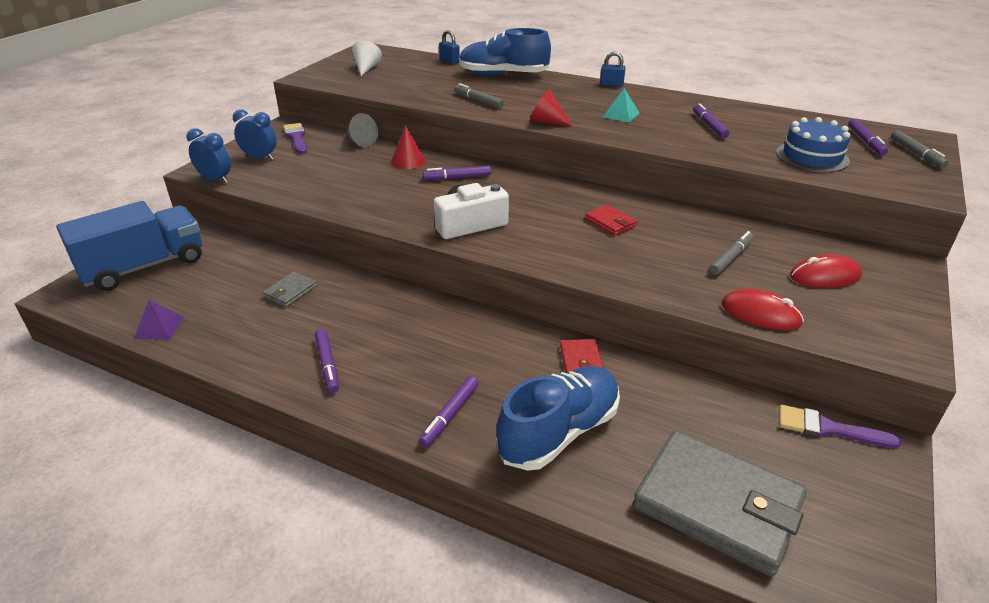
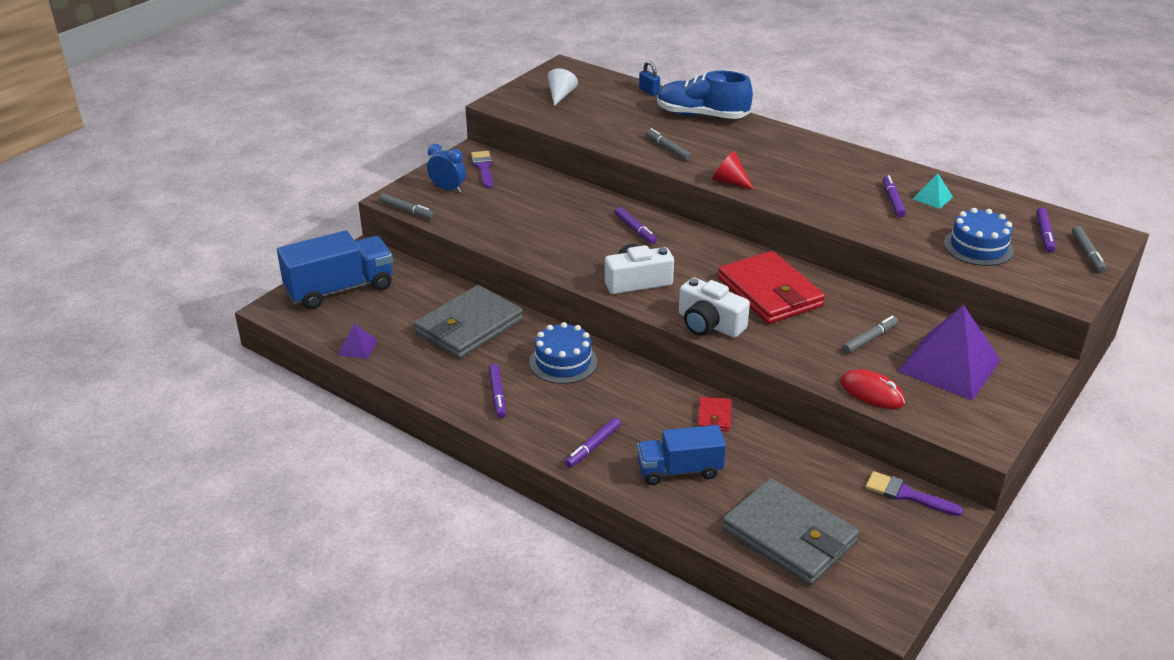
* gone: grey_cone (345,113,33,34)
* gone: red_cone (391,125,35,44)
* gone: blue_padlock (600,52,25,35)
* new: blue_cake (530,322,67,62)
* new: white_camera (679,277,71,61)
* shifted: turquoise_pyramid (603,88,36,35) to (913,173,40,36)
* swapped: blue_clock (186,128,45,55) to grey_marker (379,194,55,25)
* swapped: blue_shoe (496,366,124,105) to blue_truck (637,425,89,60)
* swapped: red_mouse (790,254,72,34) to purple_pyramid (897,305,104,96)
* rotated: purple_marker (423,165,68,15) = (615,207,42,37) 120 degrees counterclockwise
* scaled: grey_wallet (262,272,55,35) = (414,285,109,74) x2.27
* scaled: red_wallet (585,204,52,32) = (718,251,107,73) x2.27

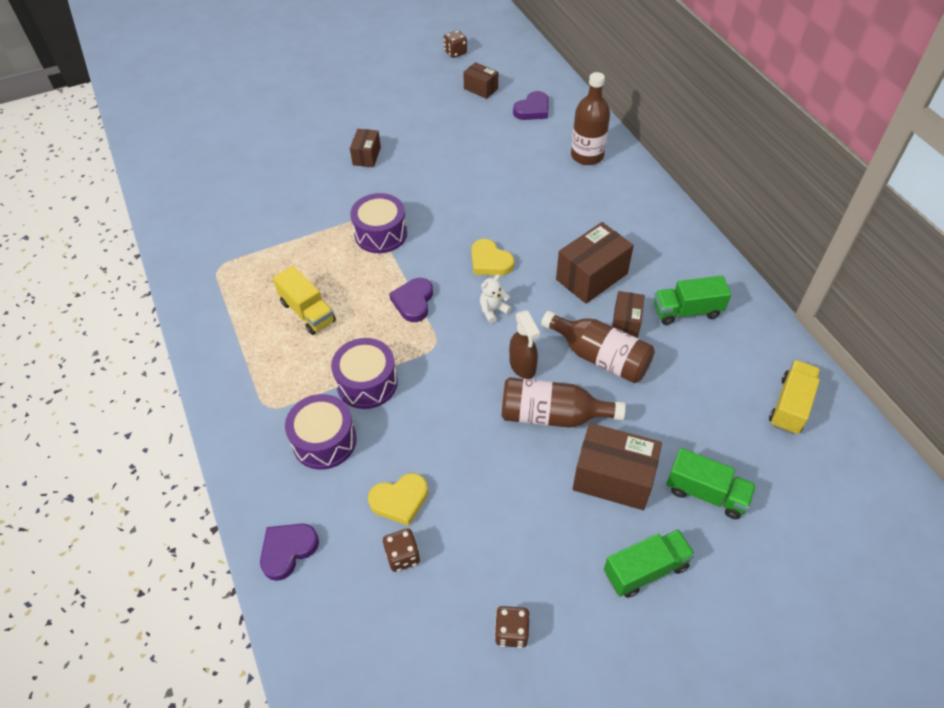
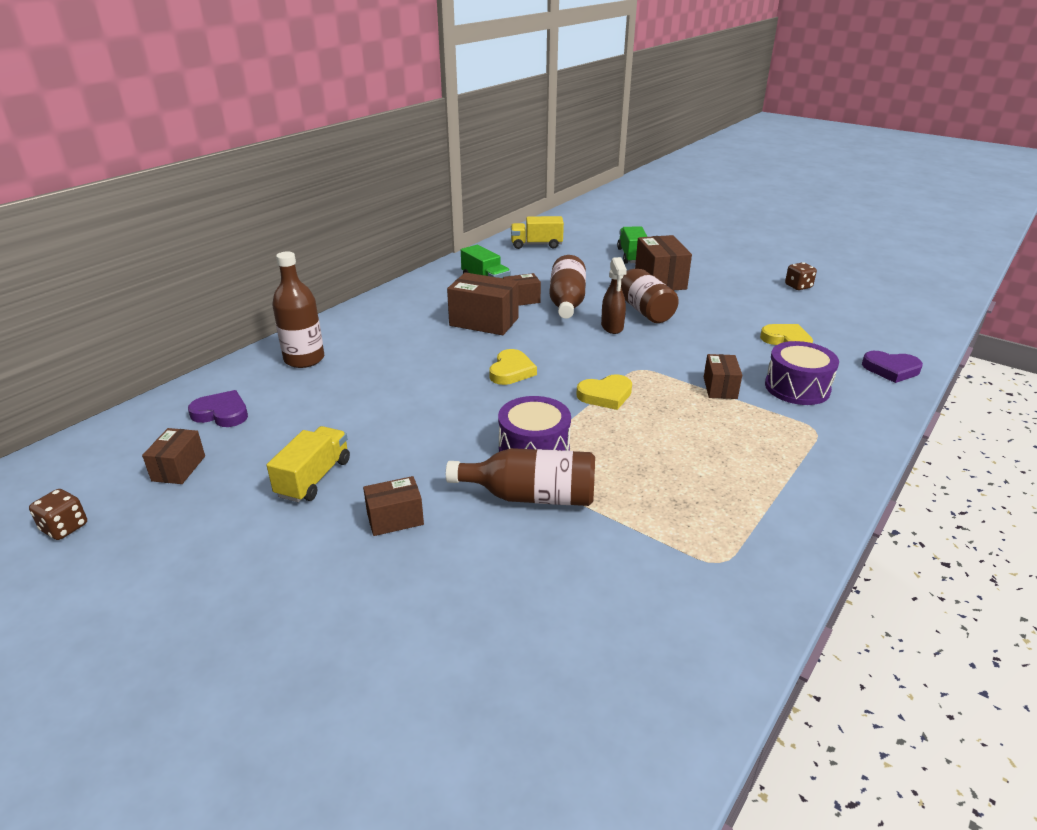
* gone: brown_dice (383,528,37,44)
* gone: white_teddy_bear (480,274,32,49)
* gone: green_truck (604,529,91,69)
* new: brown_bottle (446,448,149,58)
* shifted: yellow_truck (273,266,63,69) to (267,426,83,76)
* swapped: purple_drum (331,338,67,71) to brown_box (704,354,38,45)
* repainted: purple_heart (389,278,44,44) to yellow_heart (576,374,56,36)
* rotated: brown_spray_bottle (509,310,31,69) = (601,257,26,77) 135 degrees clockwise

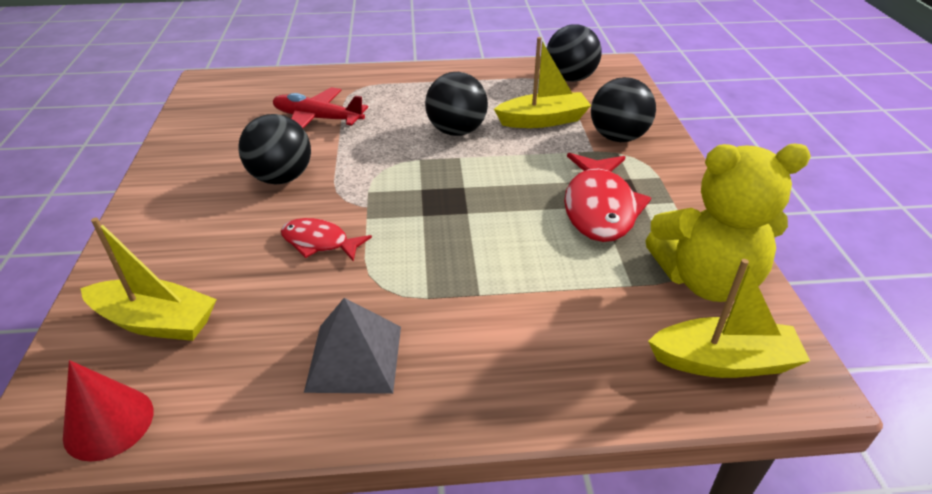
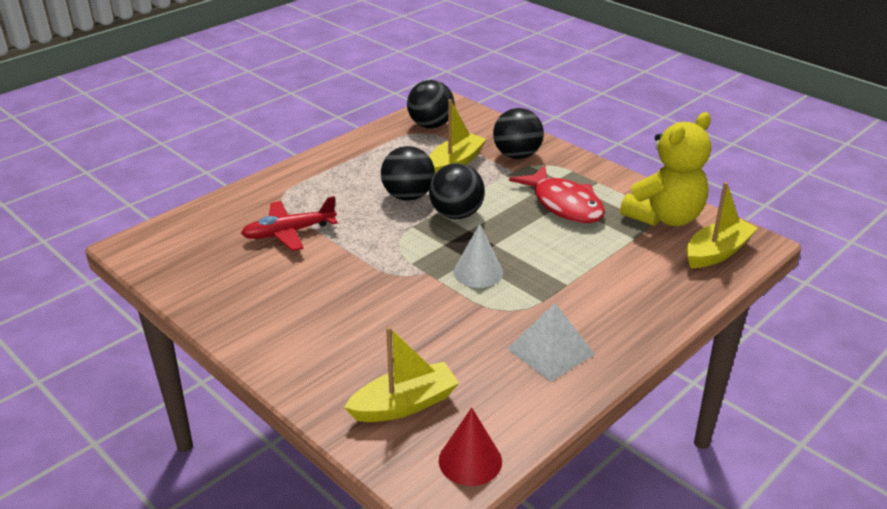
* gone: red_fish (281,218,91,43)
* new: white_cone (454,224,49,64)
* shifted: black_ball (238,114,73,70) to (429,163,56,56)
* repainted: grey_pyramid (304,298,97,96) to white_pyramid (507,303,88,79)

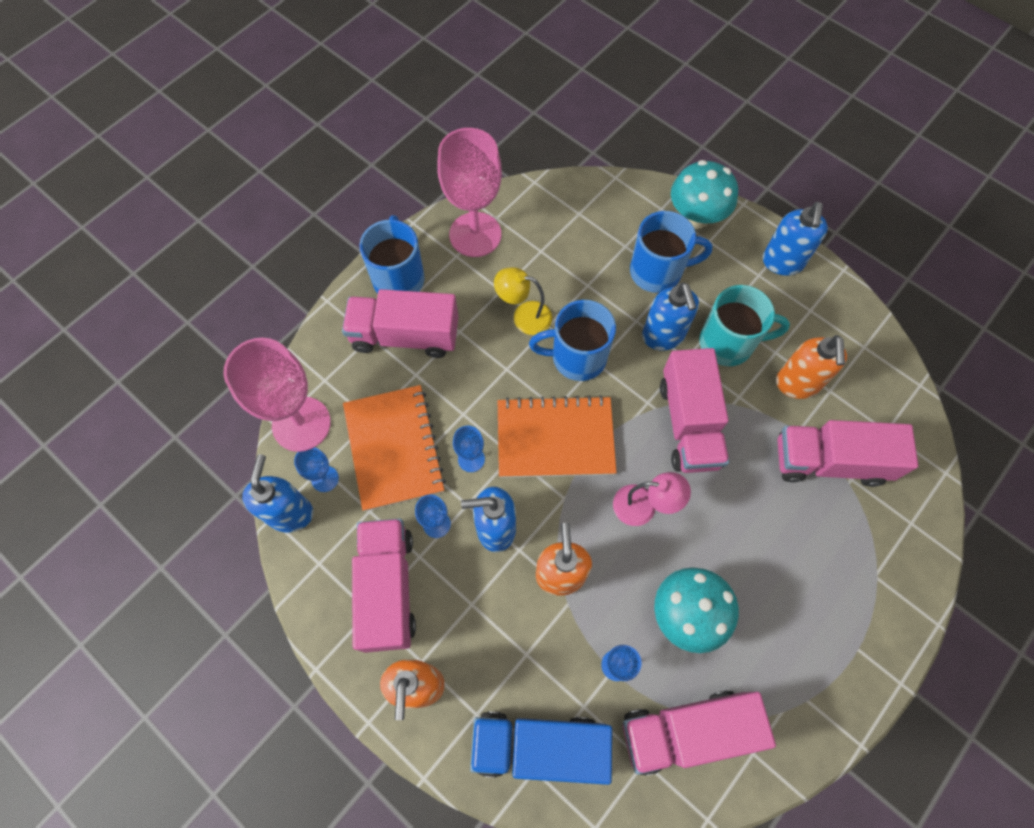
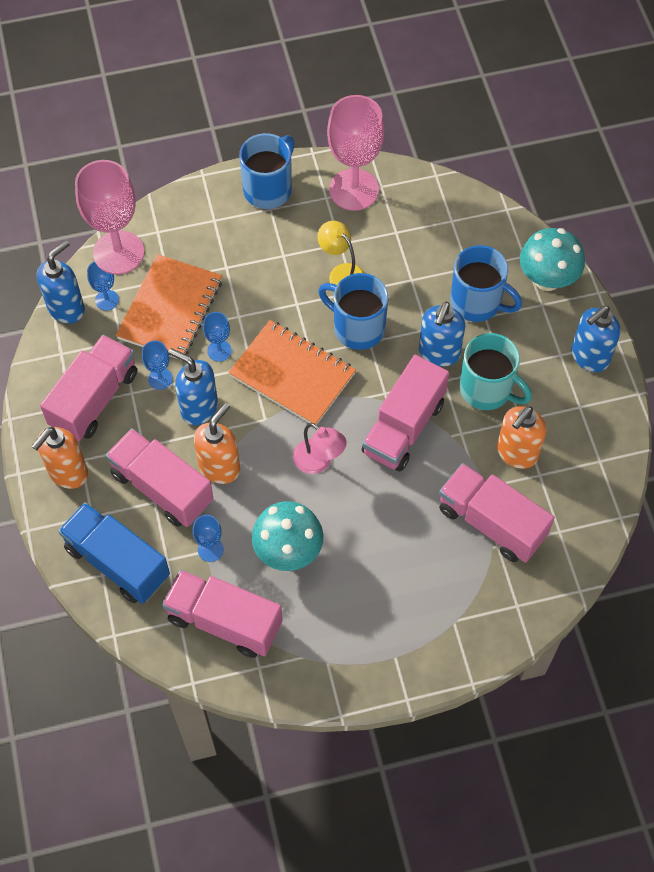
* shifted: pink_truck (342,289,117,69) to (106,428,108,99)

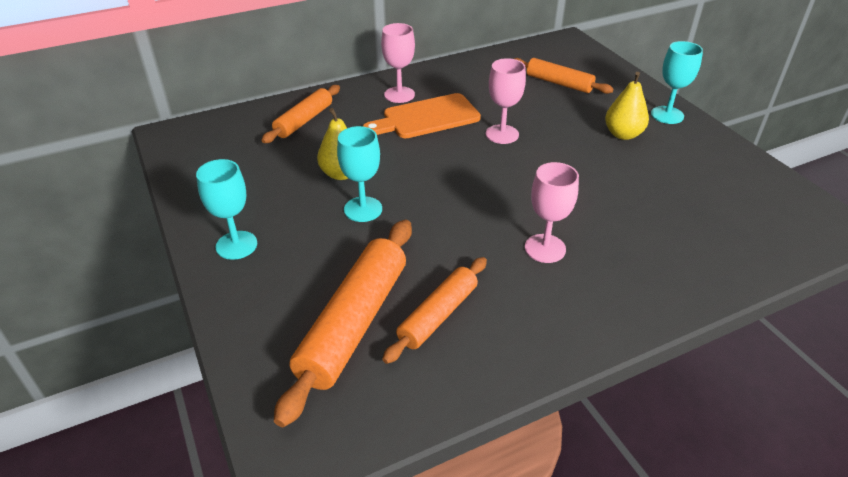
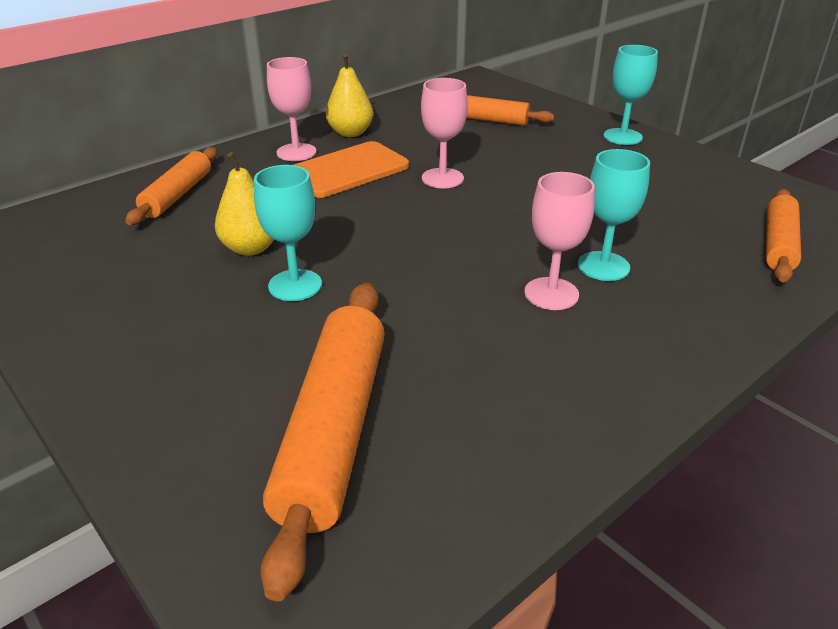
* shifted: turquoise_goblet (196,159,61,101) to (578,149,72,132)
* shifted: orange_rolling_pin (382,257,105,107) to (766,189,35,93)
* shifted: yellow_pear (605,72,44,68) to (326,54,47,83)

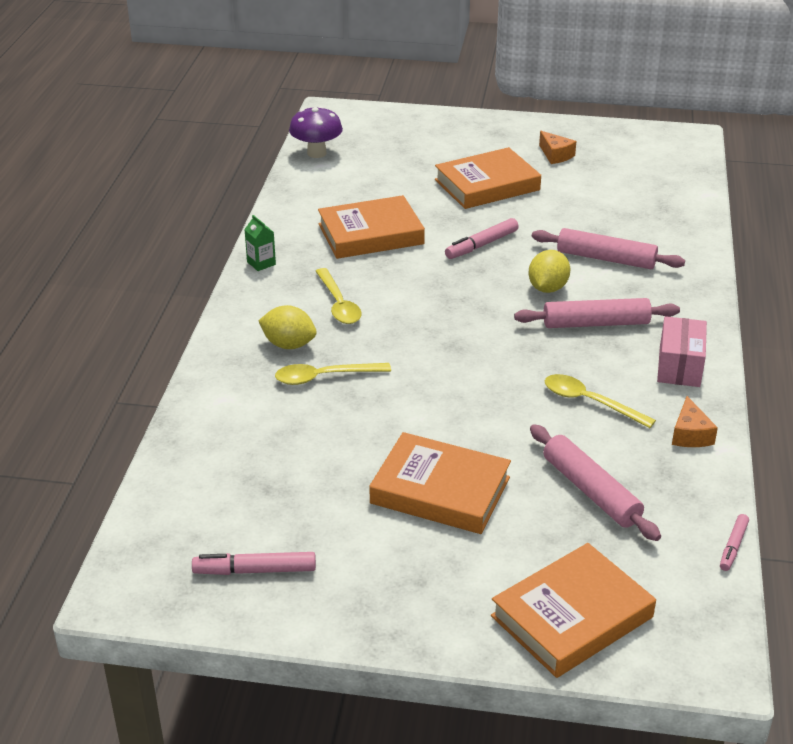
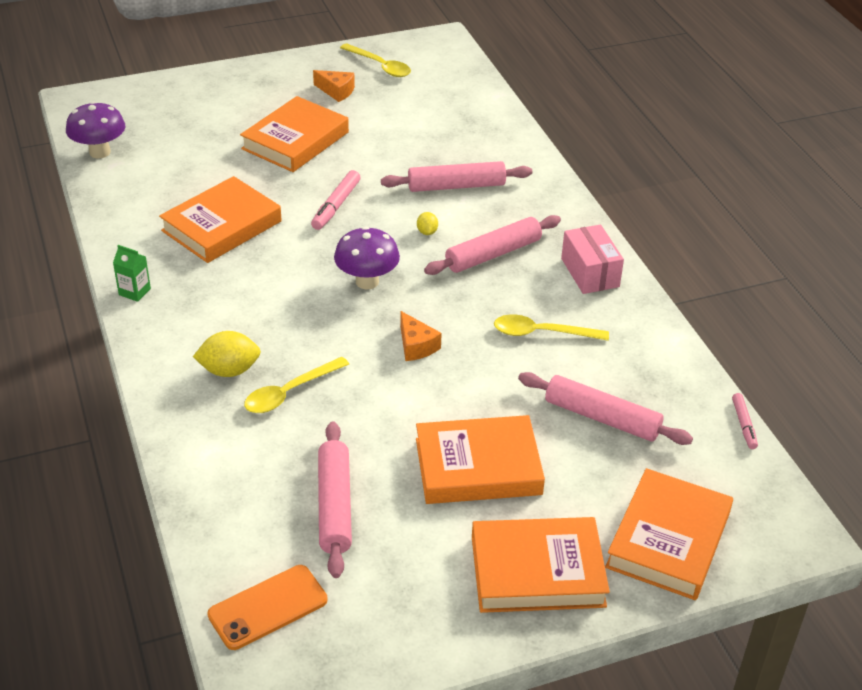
* gone: pink_marker (192,552,124,23)
* new: orange_phone (207,565,120,85)
* new: pink_rolling_pin (318,421,34,157)
* new: purple_mushroom (334,226,66,63)
* new: orange_book (472,517,138,96)
* shifted: yellow_spoon (315,268,47,56) to (340,43,71,34)
* shifted: orange_cheese (672,396,46,51) to (400,311,42,50)
* scaled: yellow_lemon (529,250,41,43) = (417,212,21,23) x0.53

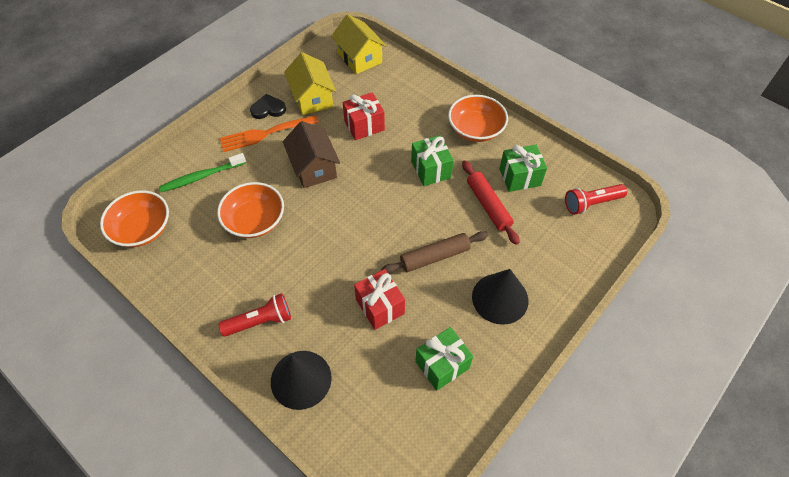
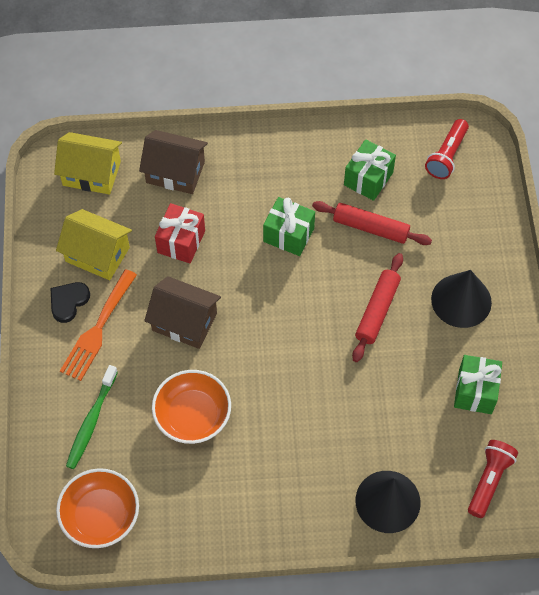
* gone: red_gift (354,269,51,61)
* gone: orange_bowl (448,95,60,47)
* new: brown_house (139,130,69,64)
* shifted: red_flashlight (218,293,73,44) to (468,440,50,78)
* repainted: brown_rolling_pin (381,231,107,43) to red_rolling_pin (352,253,51,109)

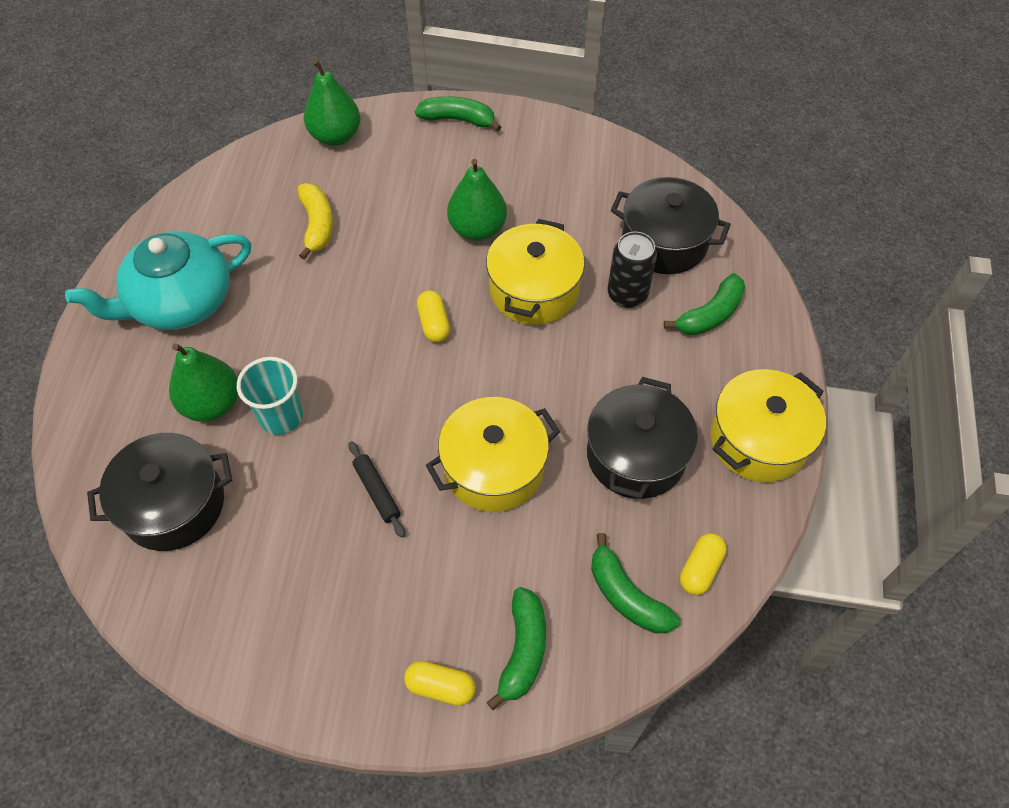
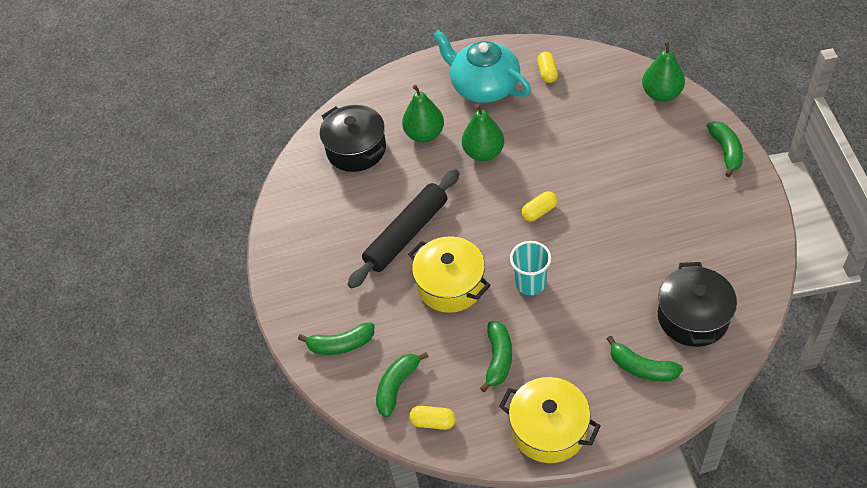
* gone: yellow_banana (298,183,35,77)
* gone: yellow_pot (486,219,99,106)
* gone: black_can (607,232,50,76)
* shifted: turquoise_cup (237,357,66,78) to (510,241,41,54)
* shifted: yellow_capsule (404,661,72,45) to (537,52,21,31)
* shifted: green_pear (447,159,60,82) to (462,104,42,57)
* swapped: black_pot (587,377,111,122) to green_banana (480,321,32,71)
* scaled: black_rolling_pin (348,441,57,97) = (347,169,113,119) x2.25

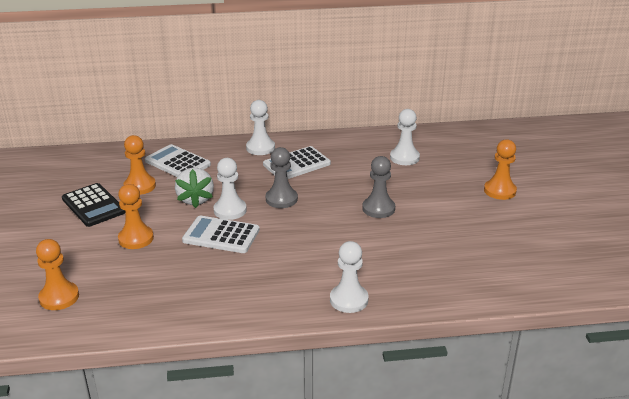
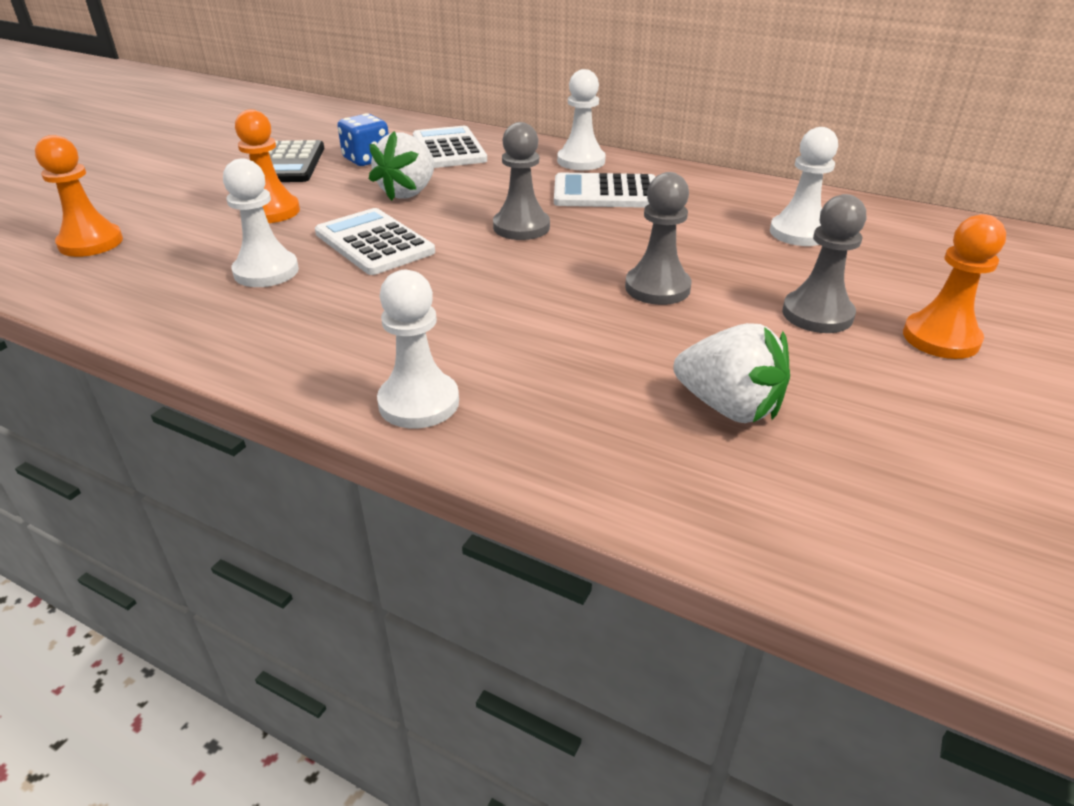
* new: white_strawberry (673,323,117,100)
* new: grey_pawn (782,194,84,139)
* shifted: white_pawn (213,158,34,62) to (223,158,76,129)
* swapped: orange_pawn (124,135,32,60) to blue_dice (337,113,52,53)

